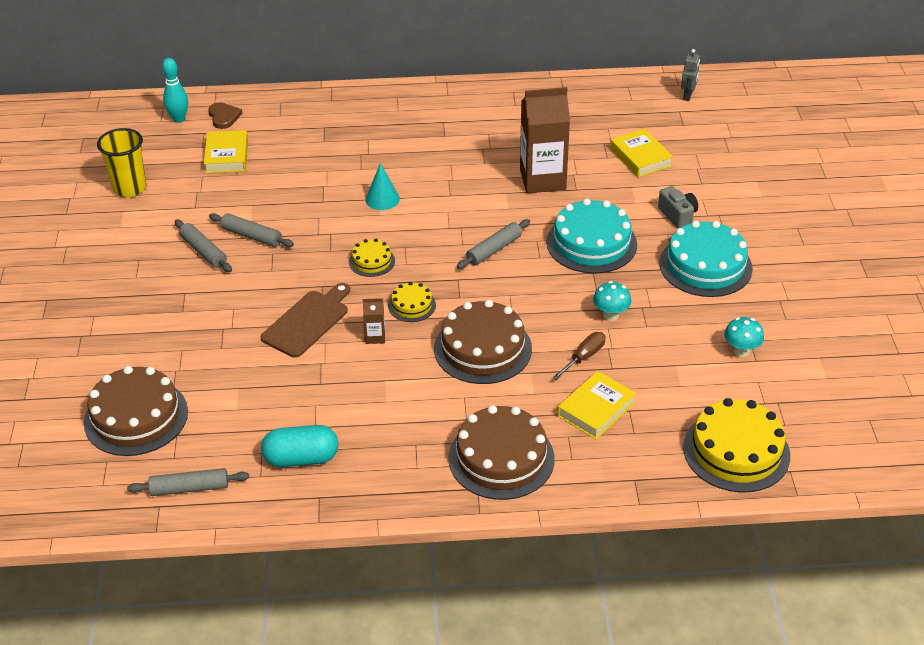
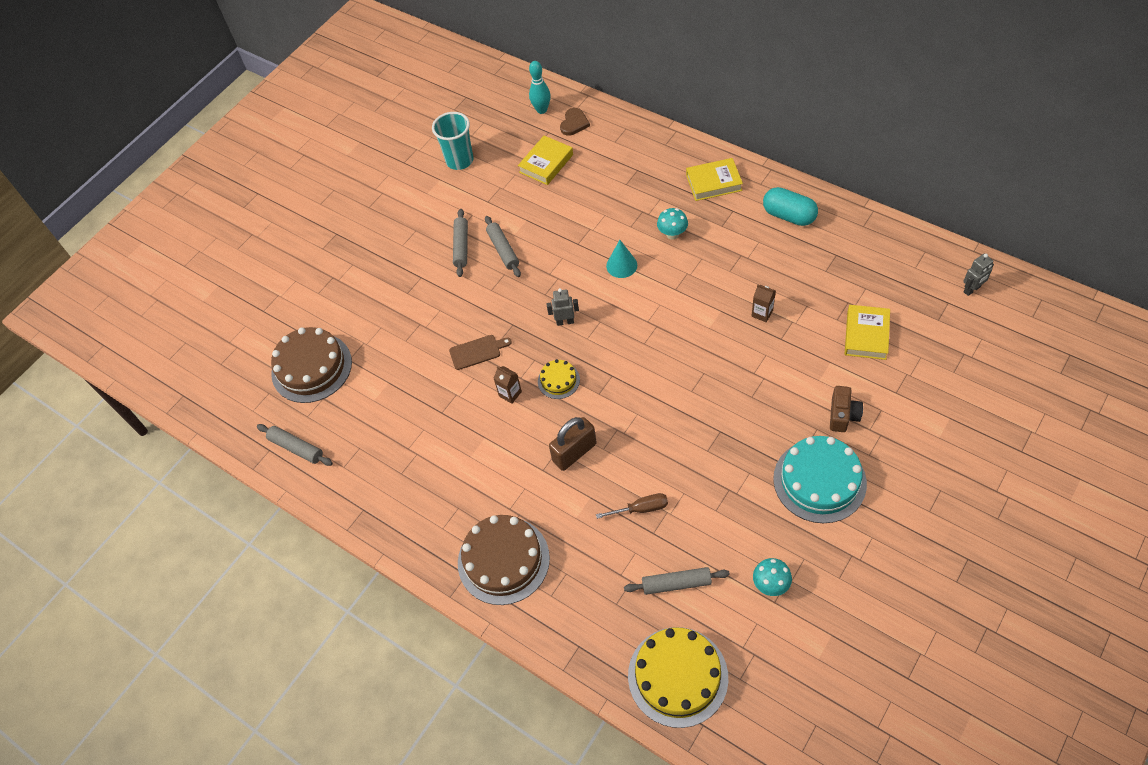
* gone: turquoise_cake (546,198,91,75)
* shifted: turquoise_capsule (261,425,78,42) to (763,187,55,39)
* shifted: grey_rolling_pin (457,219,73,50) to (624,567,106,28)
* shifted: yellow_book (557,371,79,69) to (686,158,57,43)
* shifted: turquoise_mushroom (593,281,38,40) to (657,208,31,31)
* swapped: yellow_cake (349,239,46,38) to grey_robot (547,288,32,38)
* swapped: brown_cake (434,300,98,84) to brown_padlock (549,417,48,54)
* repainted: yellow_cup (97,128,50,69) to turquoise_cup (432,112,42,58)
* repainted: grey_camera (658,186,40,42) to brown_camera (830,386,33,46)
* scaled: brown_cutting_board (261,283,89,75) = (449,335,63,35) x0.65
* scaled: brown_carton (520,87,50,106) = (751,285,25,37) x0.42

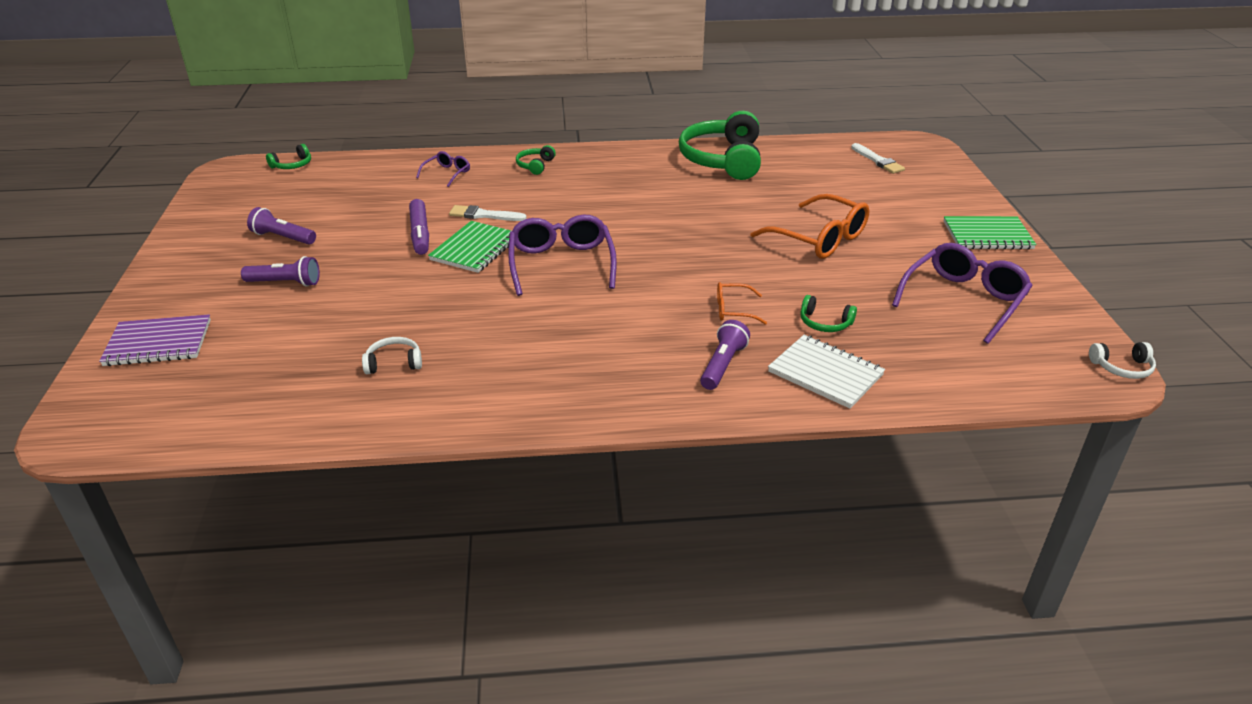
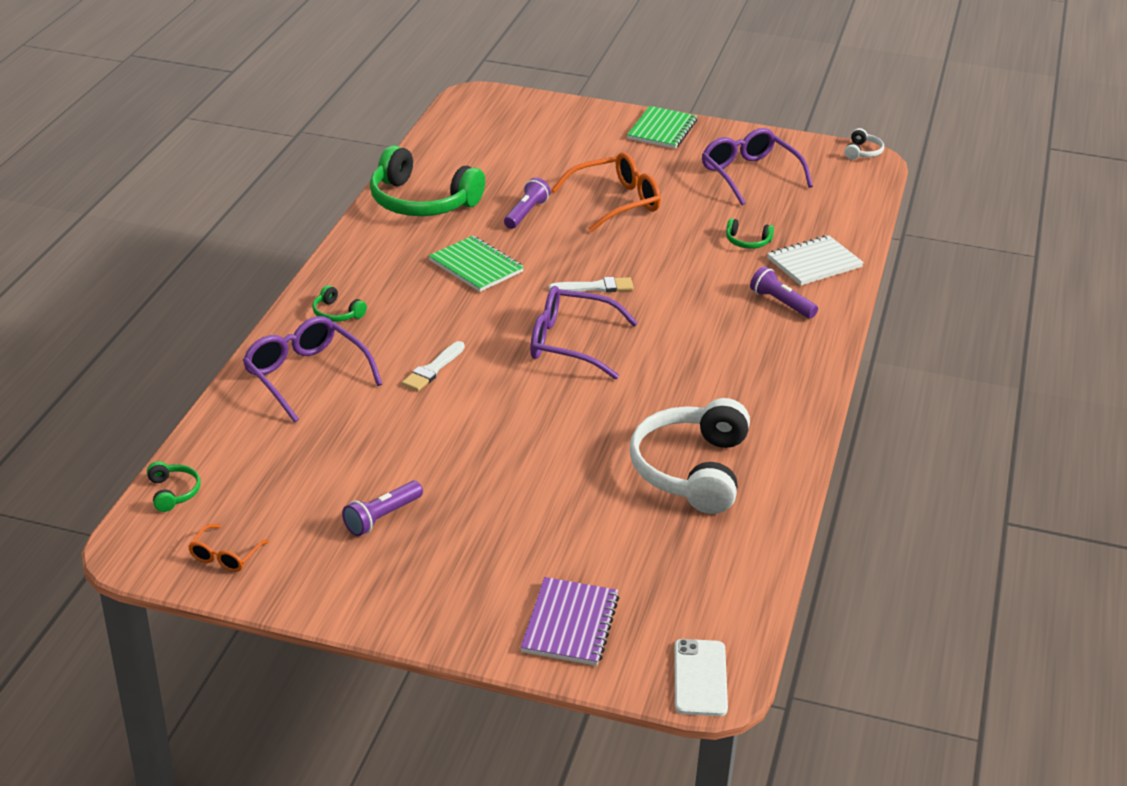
* gone: purple_marker (409,199,20,56)
* new: white_phone (674,639,54,77)
* shifted: purple_flashlight (241,256,79,31) to (504,177,47,52)
* shifted: green_notebook (428,221,83,52) to (429,236,95,56)
* shifted: orange_glasses (717,282,50,43) to (188,524,81,48)
* shifted: white_brush (851,143,54,31) to (549,277,85,15)
* rotated: green_headphones (800,295,57,37) = (726,218,48,31) 60 degrees clockwise
* scaled: white_headphones (362,337,60,37) = (630,398,120,116) x2.36
* scaled: purple_glasses (416,151,54,36) = (243,316,139,107) x1.97

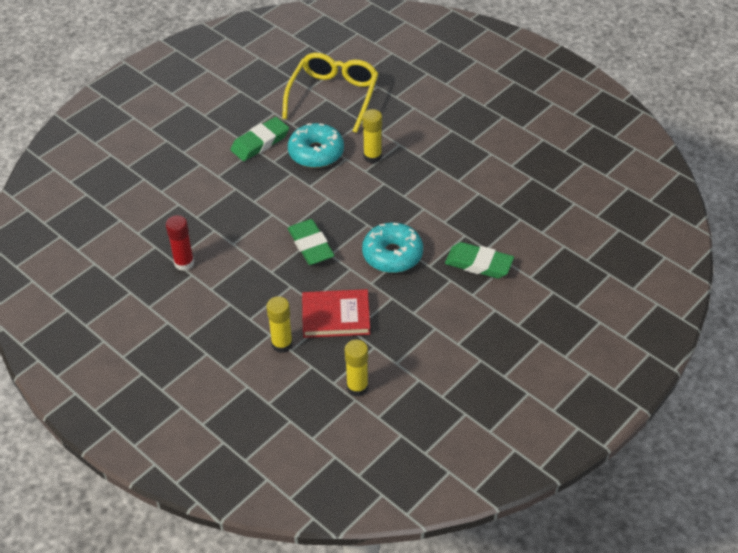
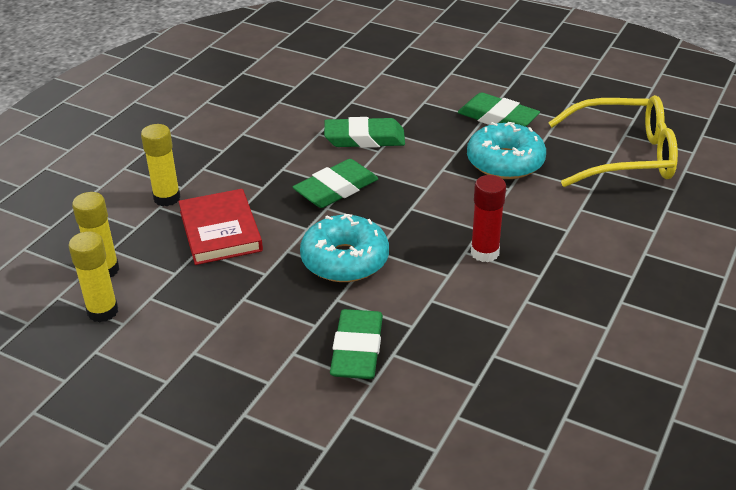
* new: green_eraser (324,117,81,31)
* shifted: red_glue_stick (166,215,28,56) to (471,175,35,87)
* shifted: yellow_glue_stick (362,109,20,54) to (69,231,49,91)

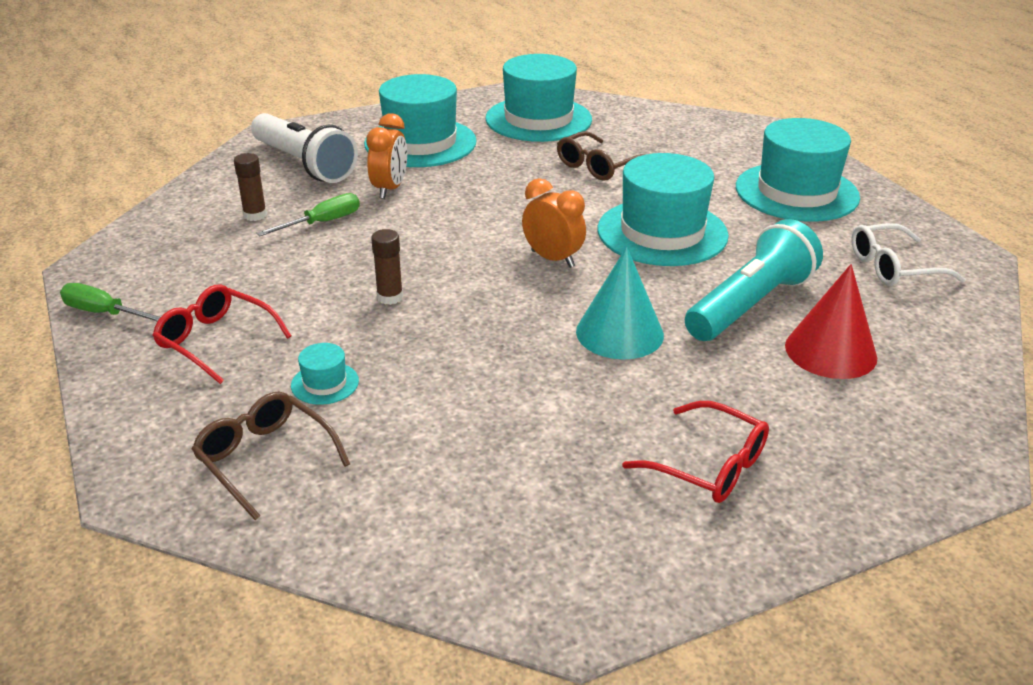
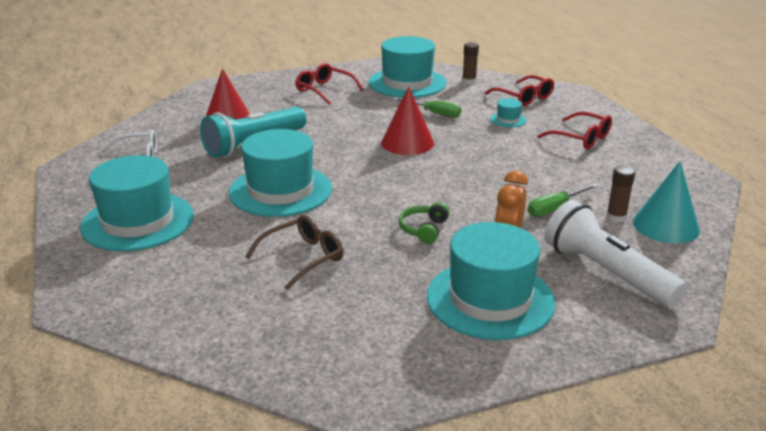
* gone: orange_clock (522,178,64,90)
* new: red_cone (381,86,53,69)
* new: green_headphones (399,202,51,42)
* shifted: green_screwdriver (60,283,101,39) to (393,97,68,21)
* shifted: brown_glue_stick (371,229,32,76) to (462,42,17,42)
* shifted: turquoise_hat (485,54,107,88) to (369,36,78,62)
* shifted: turquoise_cone (576,247,88,112) to (633,161,67,82)
* repainted: brown_glasses (191,392,159,128) to red_glasses (485,75,69,31)

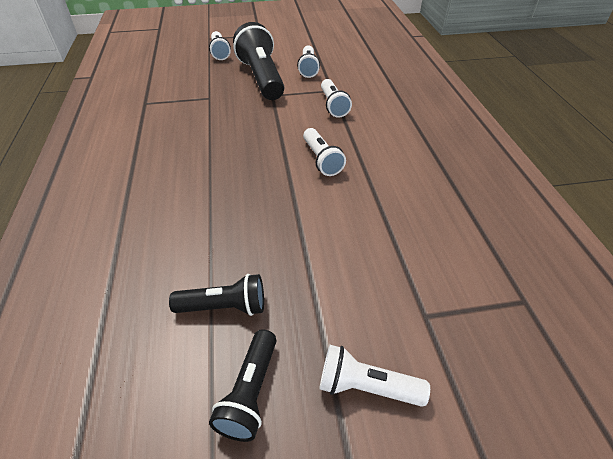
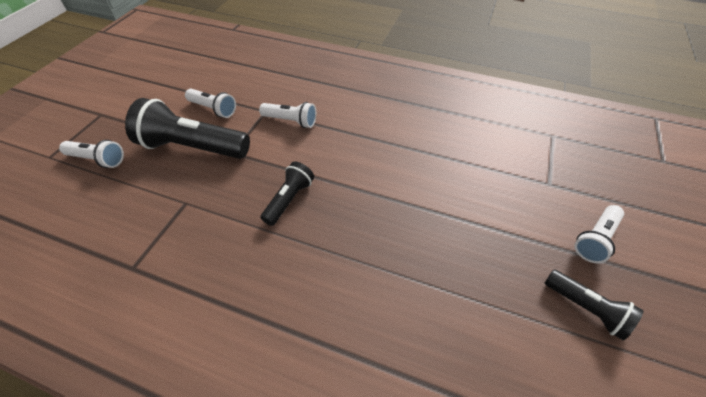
* gone: white_flashlight (303,128,43,48)
* shifted: black_flashlight (169,274,95,42) to (260,161,54,65)

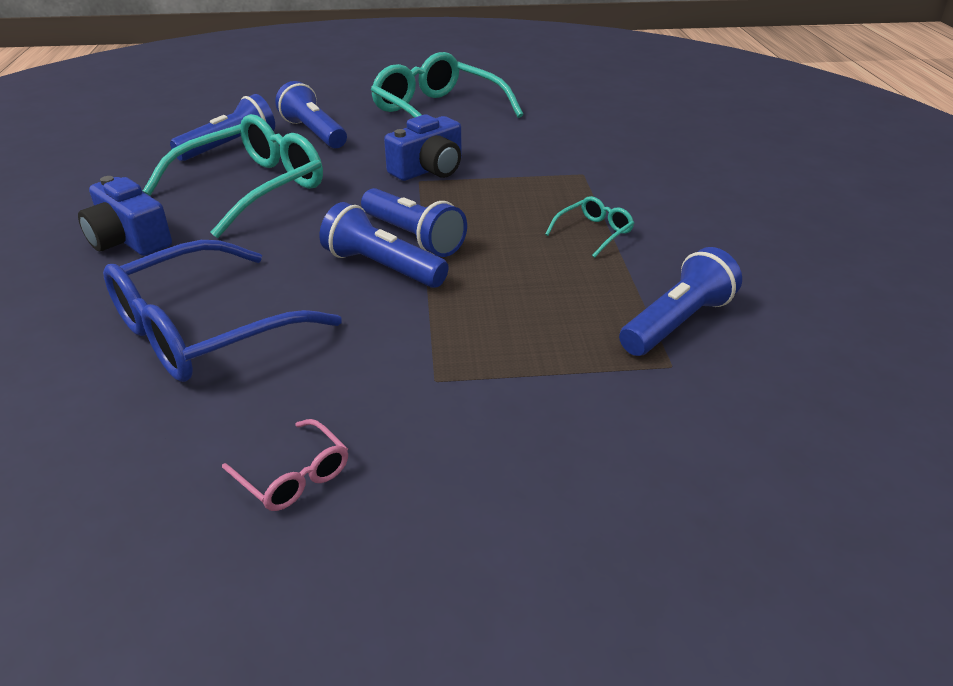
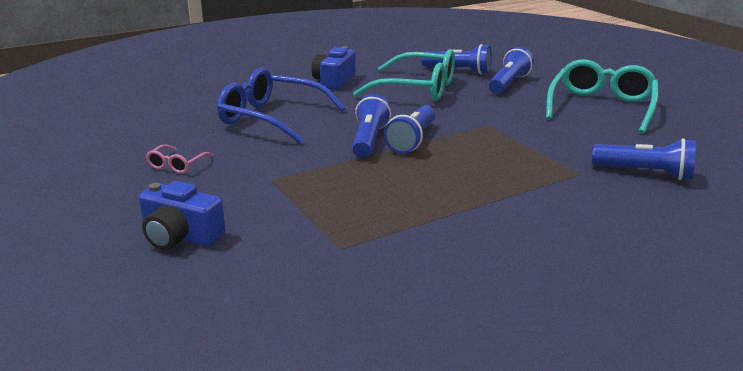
* gone: turquoise_glasses (545,196,89,62)
* shifted: blue_camera (384,114,78,67) to (139,181,87,69)
* shifted: blue_flashlight (619,247,123,109) to (592,138,104,42)

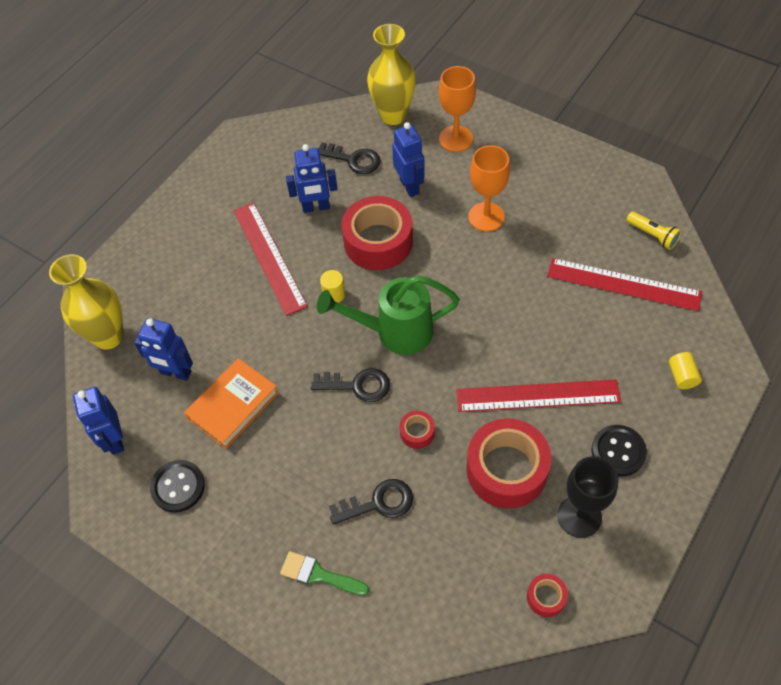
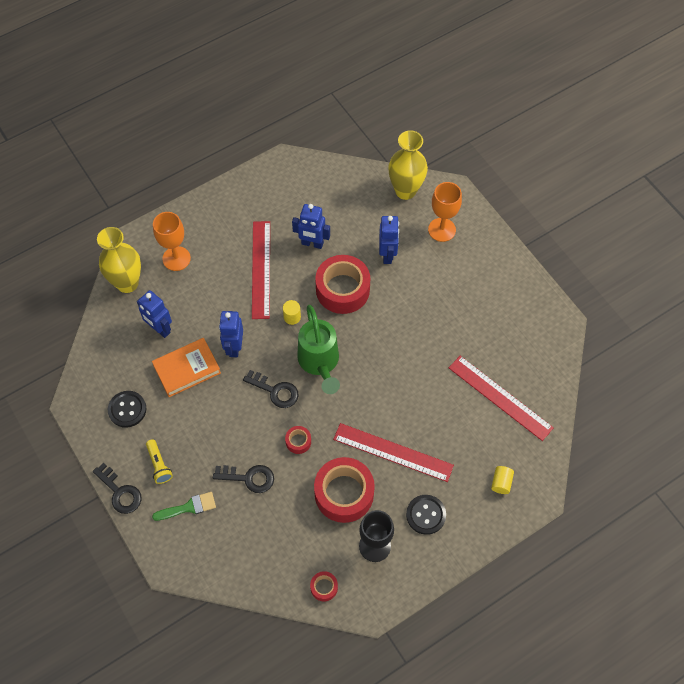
* shifted: blue_robot (73,387,51,68) to (219,311,24,46)
* shifted: black_key (318,142,63,32) to (93,463,49,51)
* shifted: orange_goblet (468,145,42,86) to (153,212,38,59)
* shifted: yellow_flashlight (627,212,54,38) to (146,439,27,45)
* rotated: green_brush (280,551,89,44) = (152,492,64,29) 120 degrees clockwise
* rotated: green_watering_can (317,275,143,80) = (297,305,43,89) 120 degrees counterclockwise

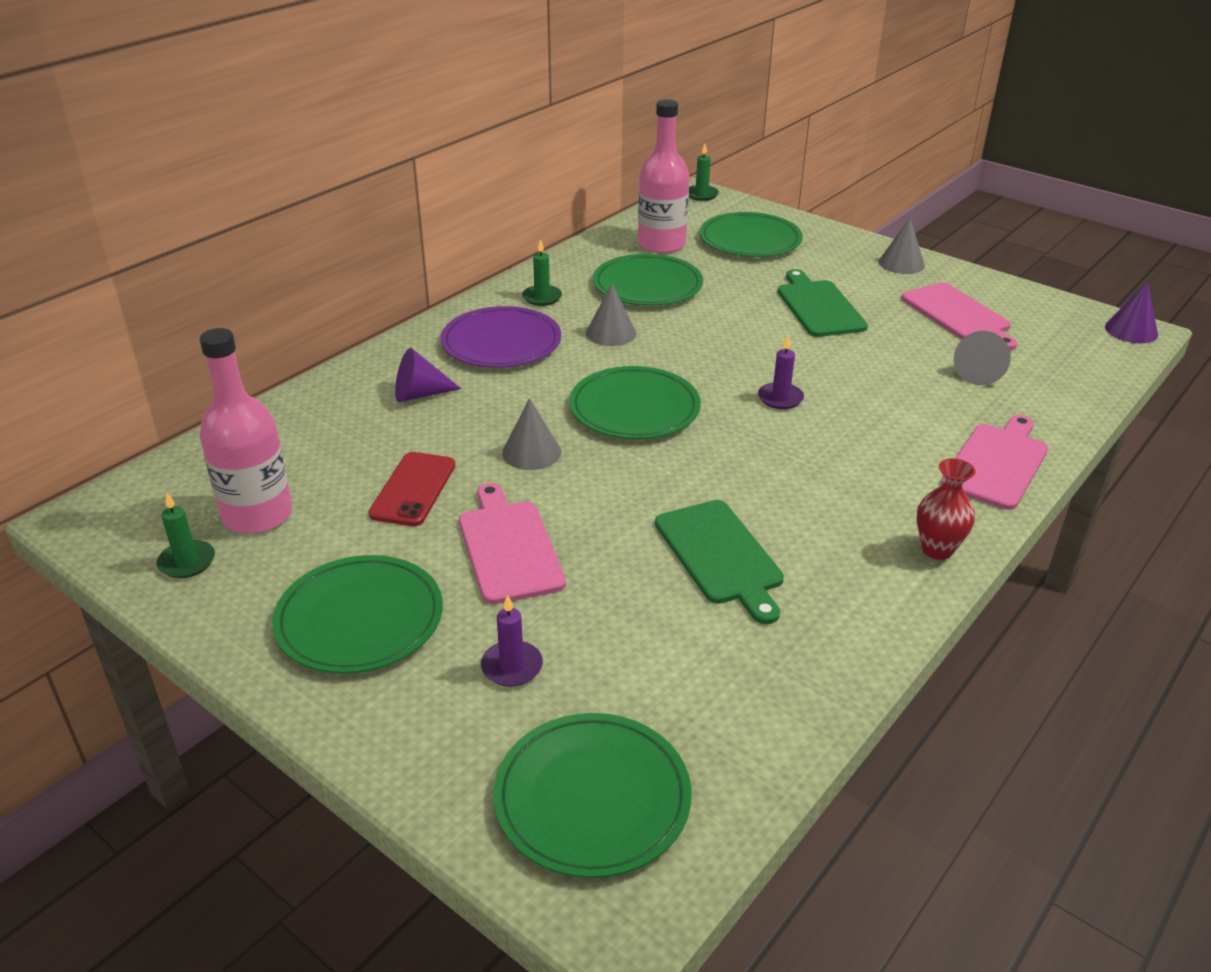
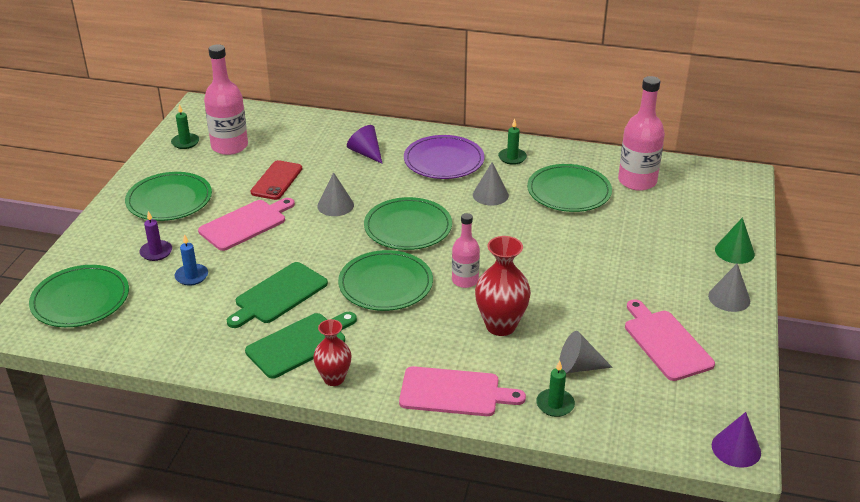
* new: blue_candle (175,234,33,52)
* new: red_vase (475,236,56,100)
* new: green_cone (715,217,40,47)
* shifted: green_candle (689,144,30,57) to (536,361,39,56)
* shifted: green_plate (700,212,103,45) to (338,250,95,61)
* shifted: green_cutting_board (778,269,90,68) to (245,312,112,67)
* swapped: purple_candle (758,336,46,73) to pink_bottle (452,213,28,75)
* rotated: red_phone (369,452,86,74) = (251,160,51,40) 60 degrees counterclockwise
* rotated: pink_cutting_board (901,282,116,68) = (625,299,90,82) 120 degrees clockwise

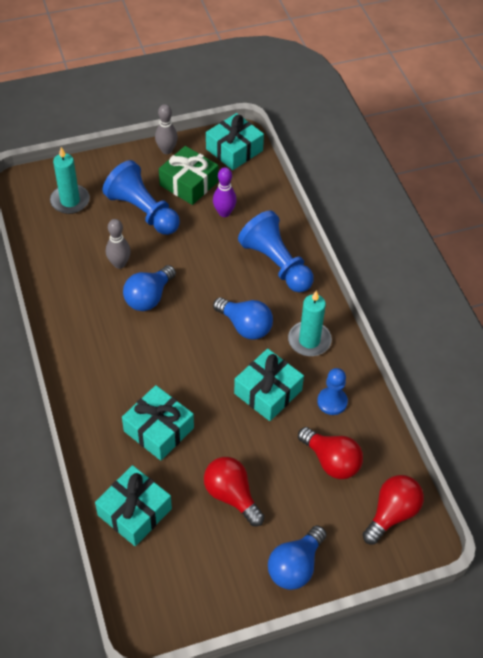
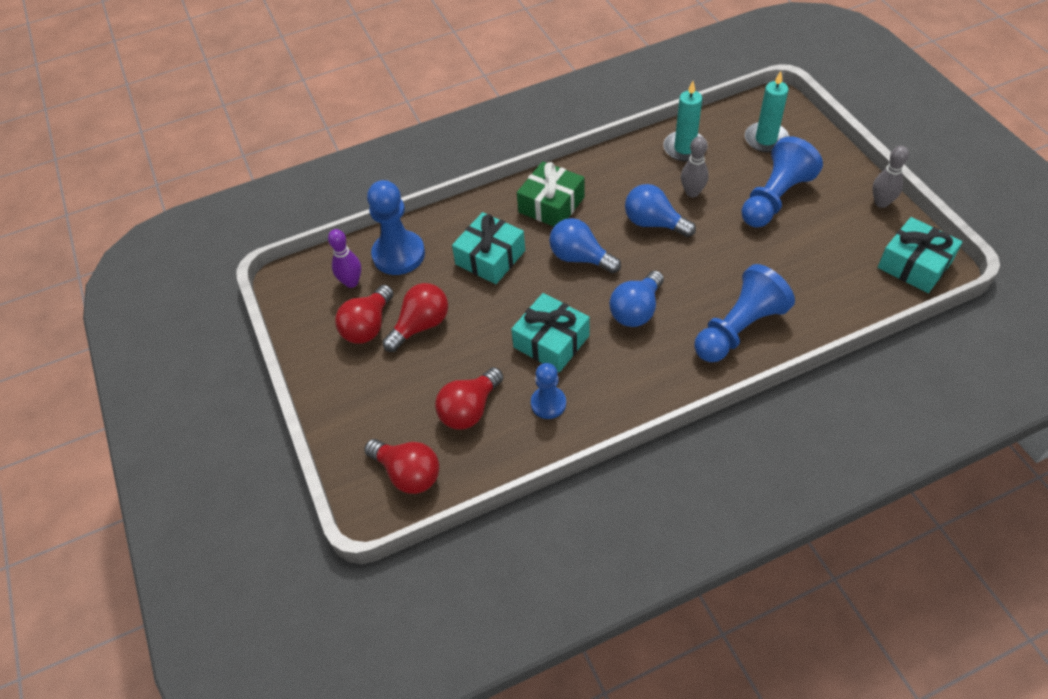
* new: red_light_bulb (335,285,58,59)
* shifted: green_gift (159,146,59,59) to (517,161,67,66)
* shifted: purple_bowling_pin (213,167,24,50) to (328,229,33,59)
* shifted: blue_light_bulb (268,525,59,65) to (549,218,72,55)
* shifted: turquoise_candle (288,291,44,65) to (663,81,45,80)
* swapped: turquoise_gift (95,465,77,81) to blue_pawn (367,180,58,95)

